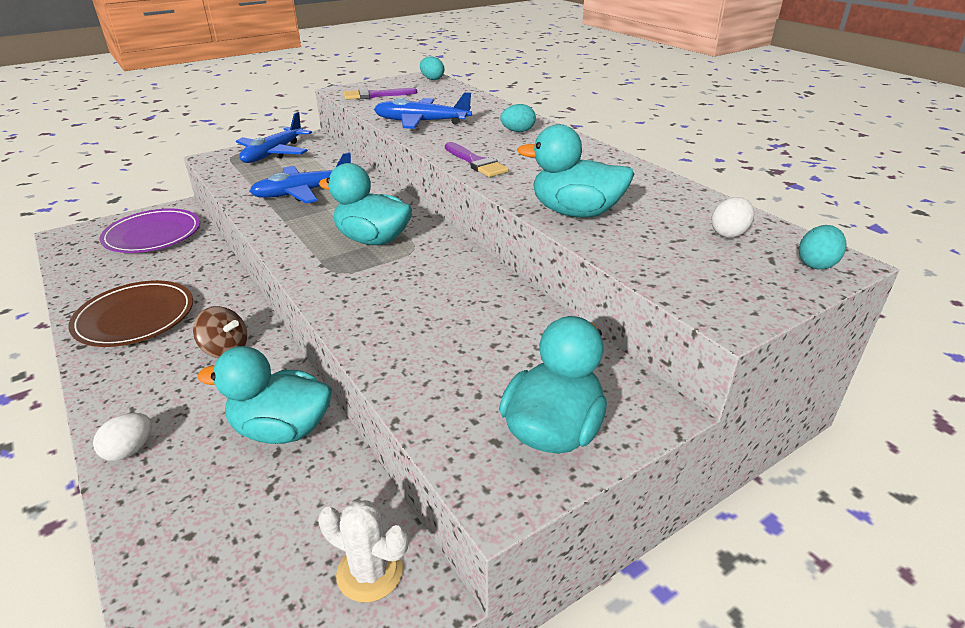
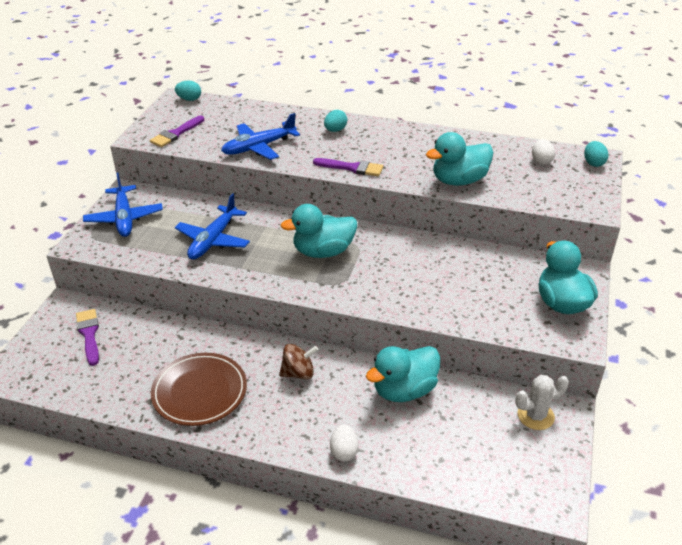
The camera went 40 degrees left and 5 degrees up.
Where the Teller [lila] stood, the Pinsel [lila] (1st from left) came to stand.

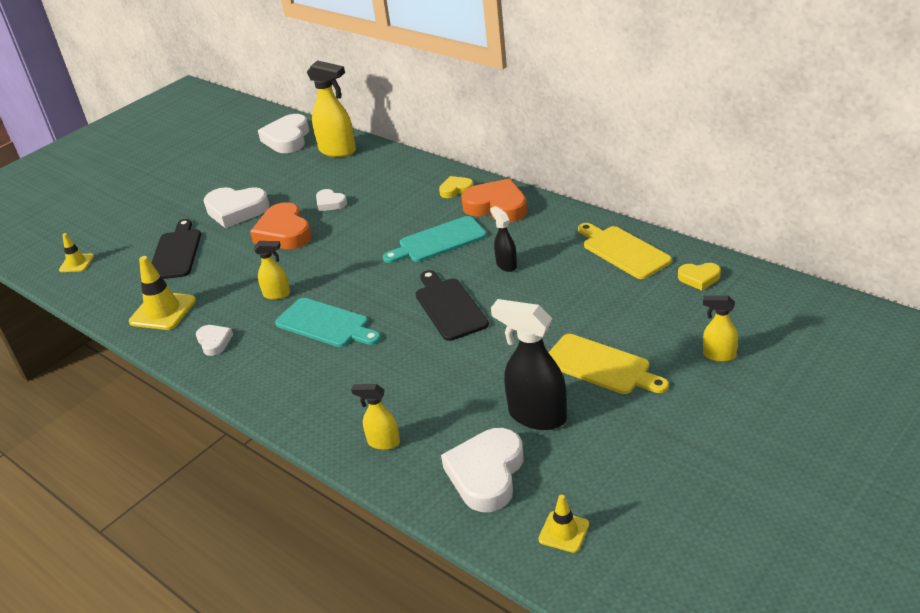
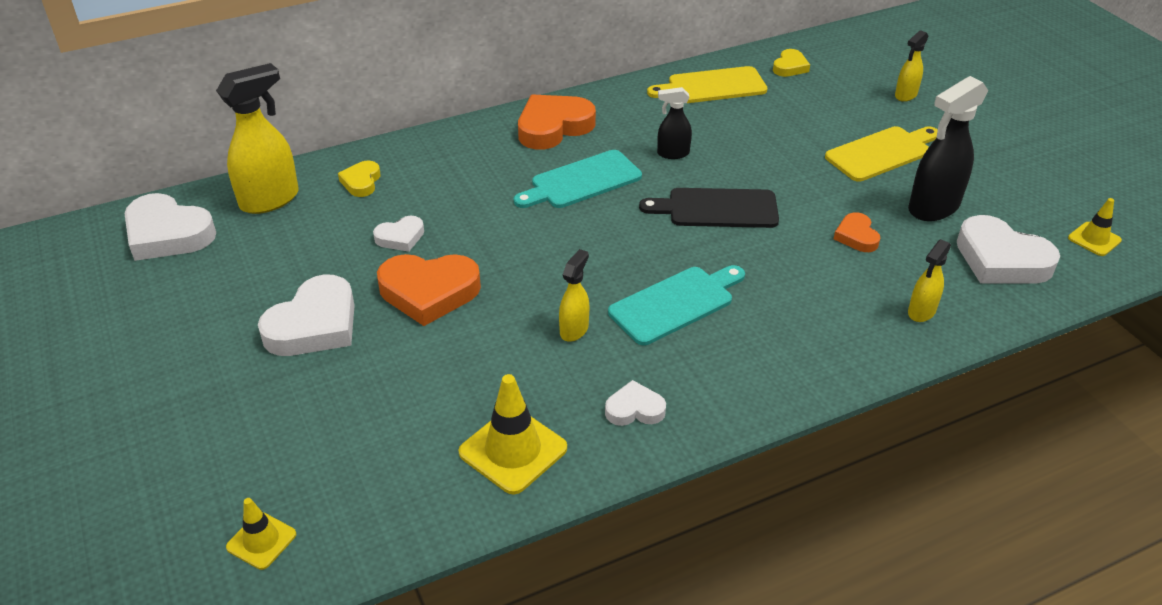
The camera went 70 degrees left and 5 degrees up.
The second view lost the Schneidebrett [schwarz] (1st from left).
The second view gained the Herz [orange] (3rd from left).
The Herz [gelb] (1st from left) ended up elsewhere.
The Schneidebrett [türkis] (2nd from left in the first image) ended up facing another way, 60 degrees clockwise from before.

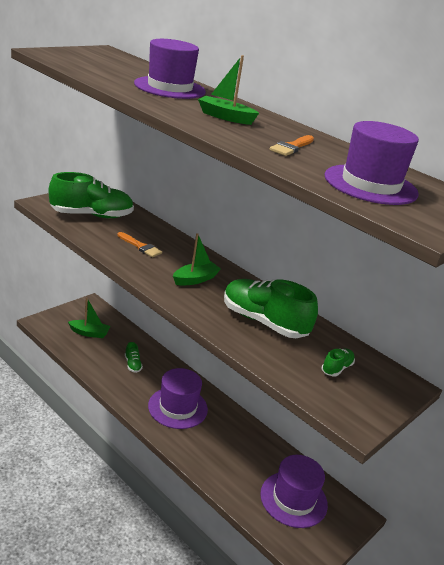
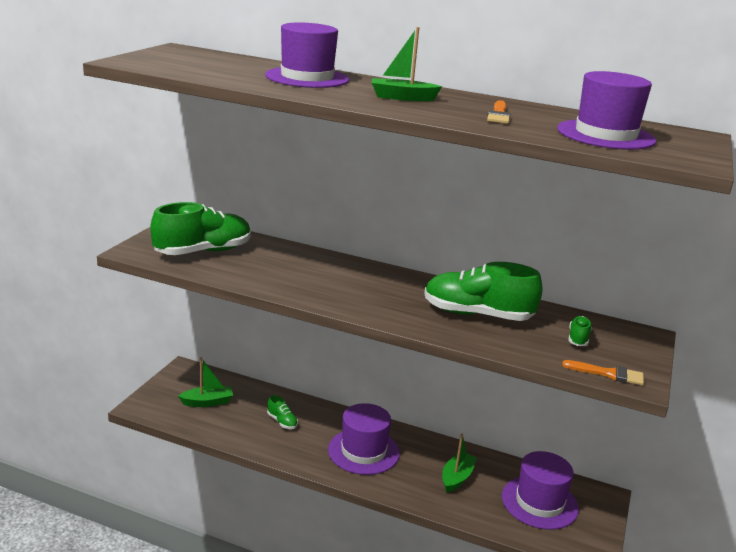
The camera went 20 degrees left and 5 degrees down.
The Pinsel [orange] (1st from left in the first image) ended up elsewhere.
The Boot [grün] (2nd from left in the first image) ended up elsewhere.

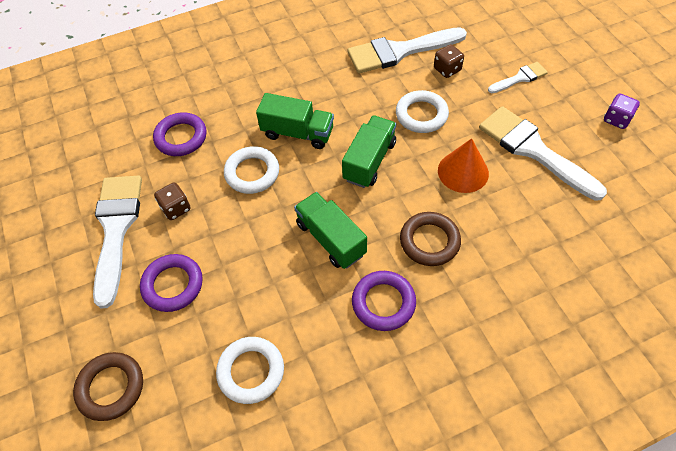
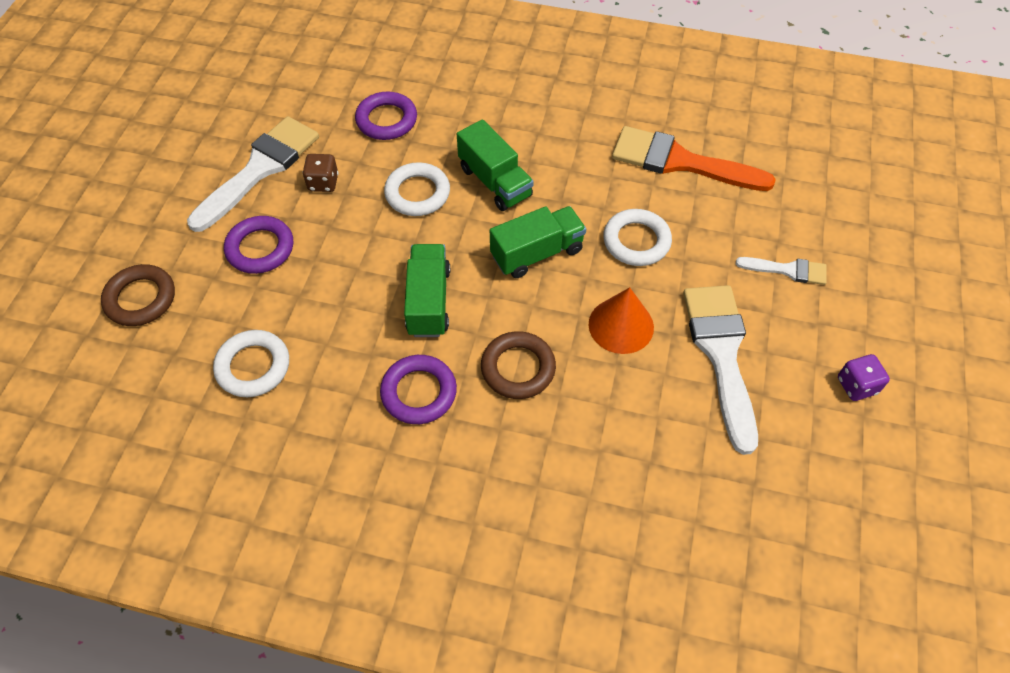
The camera went 35 degrees right and 0 degrees up.
The second view lost the Spielwürfel [braun] (2nd from left).
What was the Pinsel [weiß] (2nd from left) turned into the Pinsel [orange].

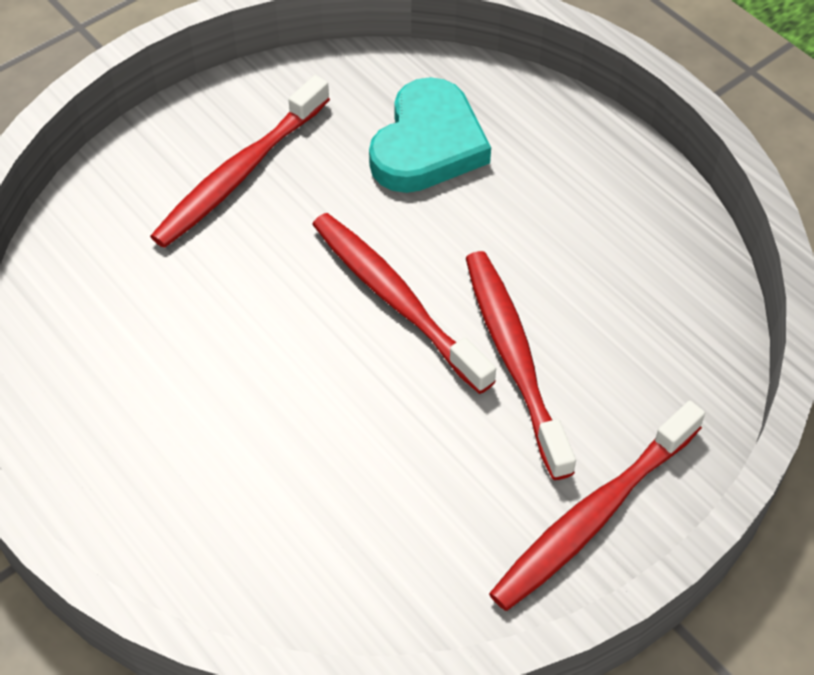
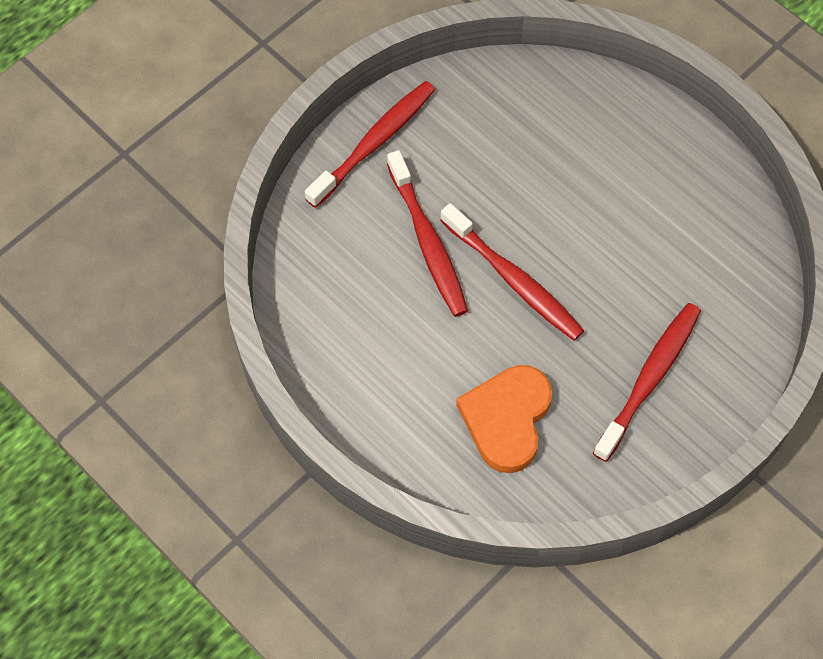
The camera went 175 degrees right and 10 degrees up.
What was the Herz [türkis] turned into the Herz [orange].

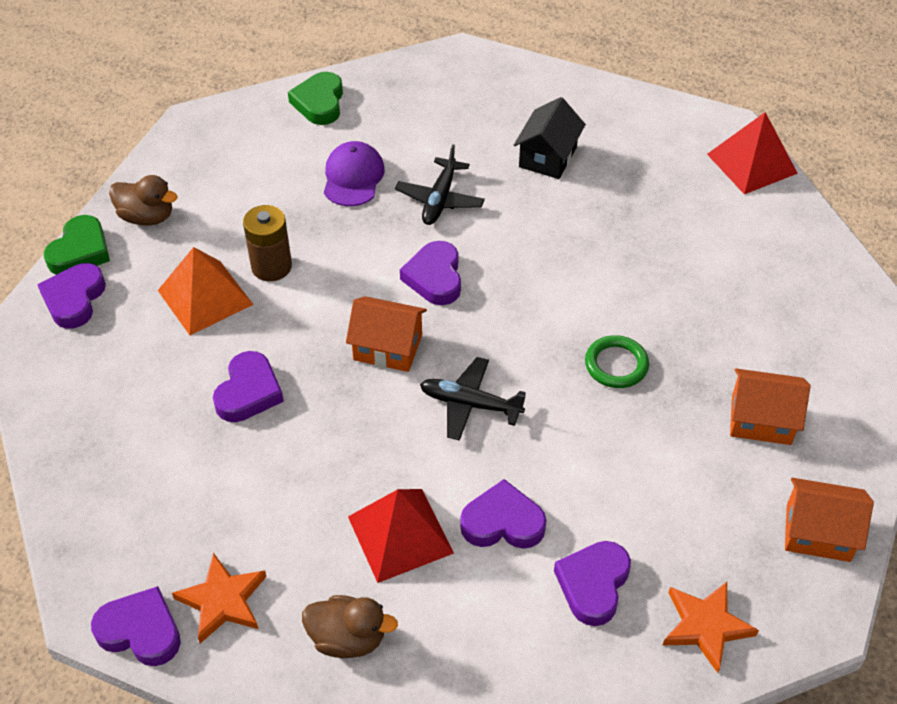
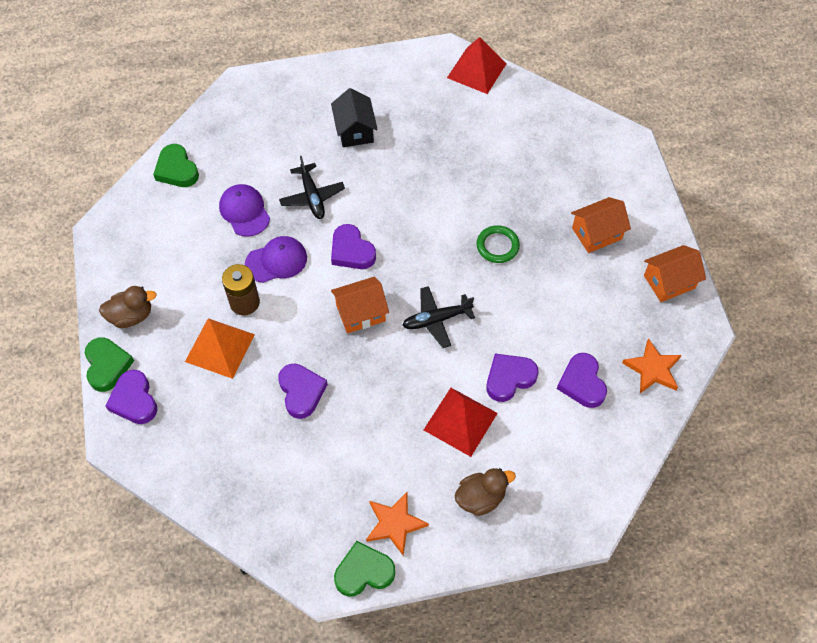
The camera went 35 degrees left and 10 degrees up.
The second view gained the Kappe [lila] (2nd from left).
What was the Herz [lila] (2nd from left) turned into the Herz [grün] (3rd from left).

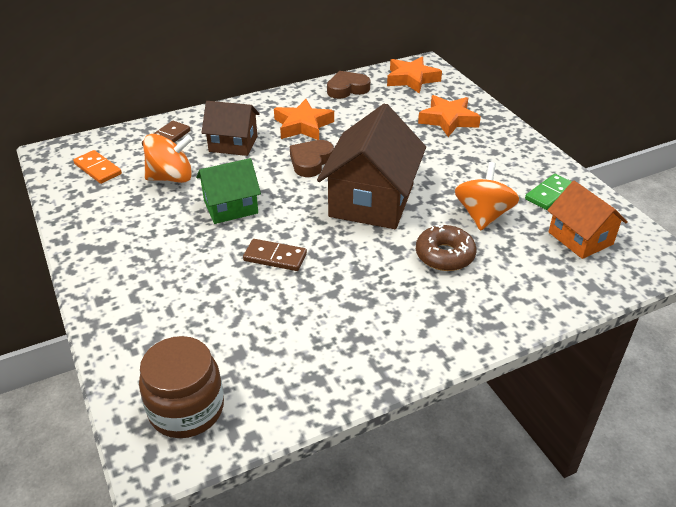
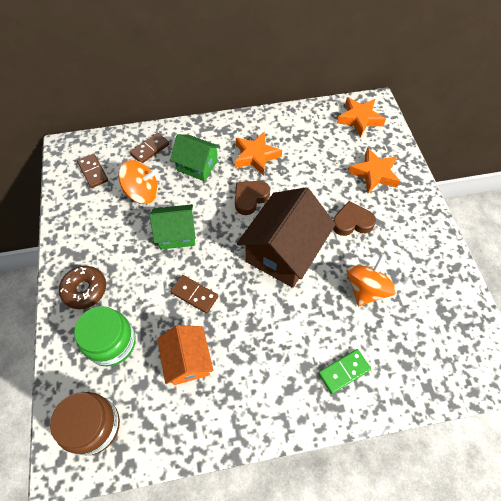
The camera went 15 degrees right and 20 degrees up.
The second view gained the Einmachglas [grün].
The Herz [braun] (2nd from left) ended up elsewhere.
The Donut [braun] ended up elsewhere.
The Dominostein [grün] ended up elsewhere.
The Haus [orange] ended up elsewhere.
What was the Dominostein [orange] turned into the Dominostein [braun] (1st from left).
What was the Haus [braun] (1st from left) turned into the Haus [grün] (2nd from left).

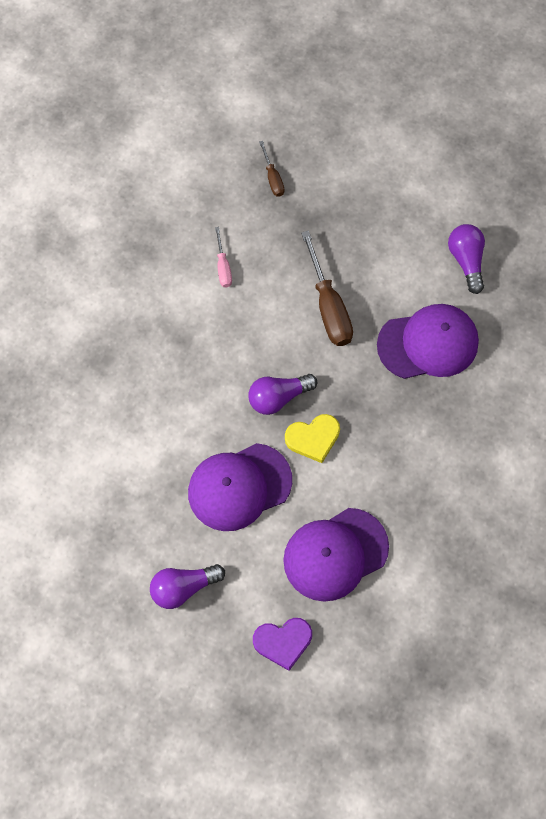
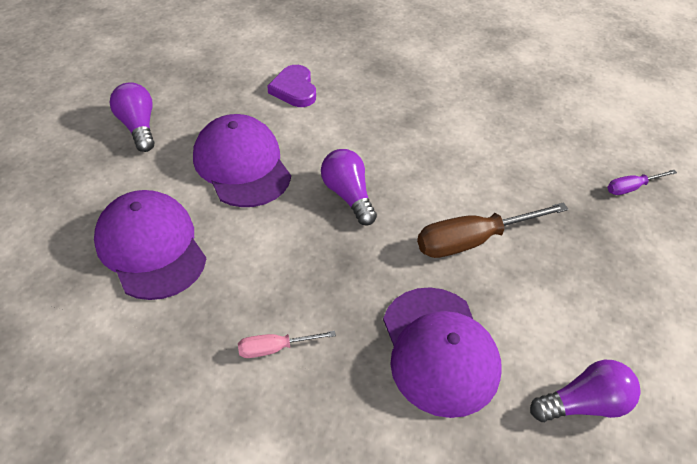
The camera went 85 degrees right and 20 degrees down.
The second view lost the Herz [gelb].
The Schraubenzieher [rosa] ended up elsewhere.
The Herz [lila] ended up elsewhere.
What was the Schraubenzieher [braun] (1st from left) turned into the Schraubenzieher [lila].

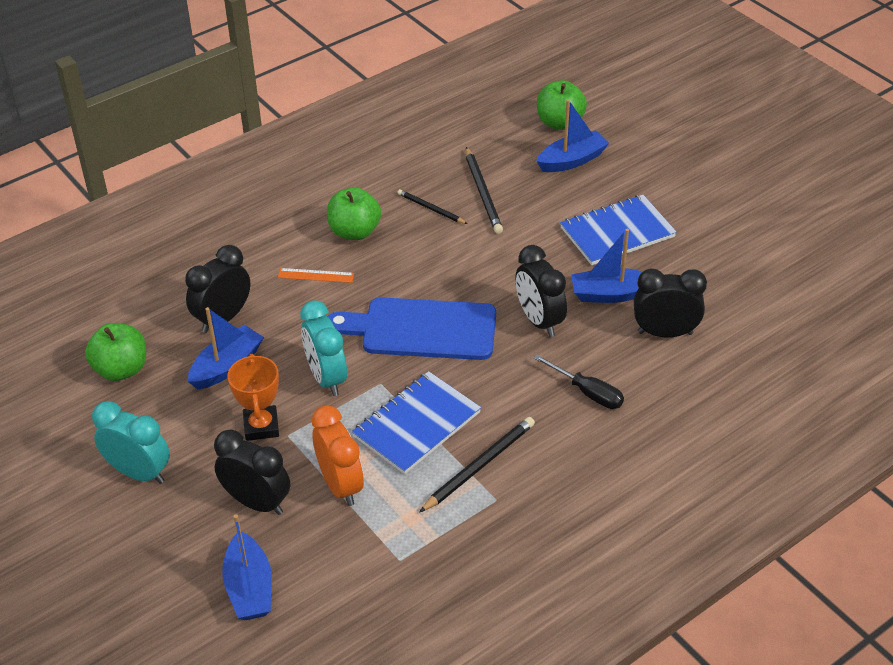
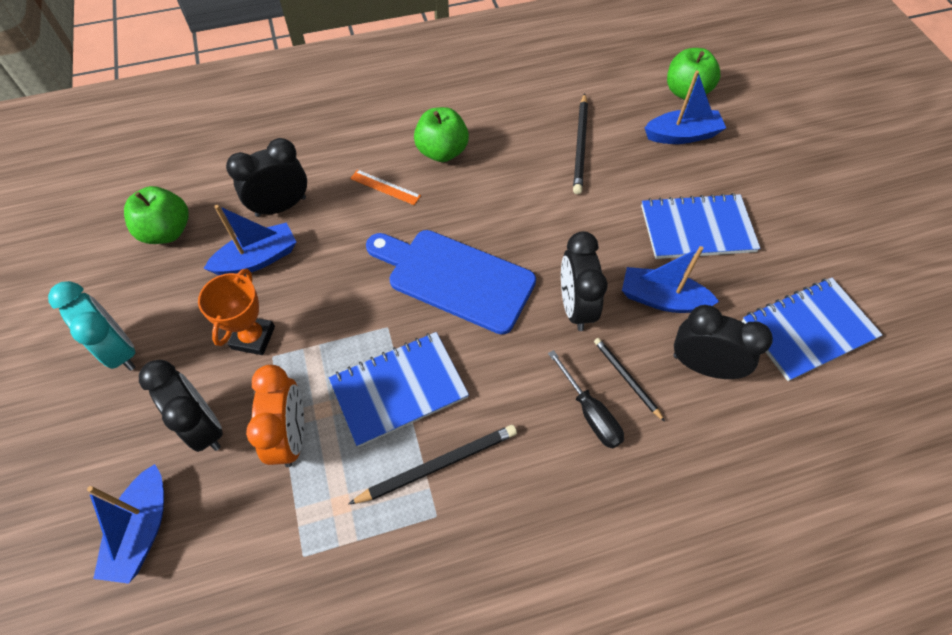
The camera went 20 degrees right and 15 degrees up.
The second view lost the Wecker [türkis] (2nd from left).
The second view gained the Notizbuch [blau] (3rd from left).
The Bleistift [schwarz] (1st from left in the first image) ended up elsewhere.

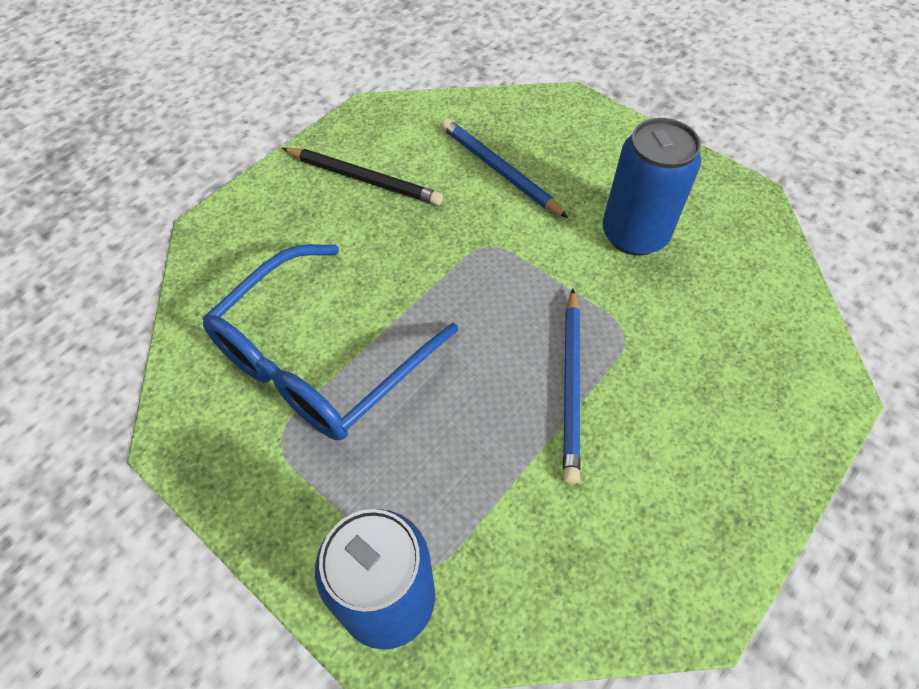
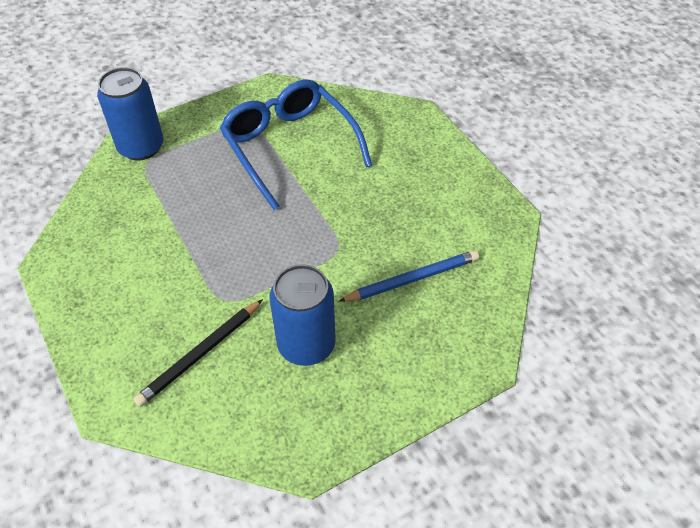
The camera went 110 degrees right and 5 degrees down.
The second view lost the Bleistift [blau] (2nd from left).
The Bleistift [schwarz] ended up elsewhere.

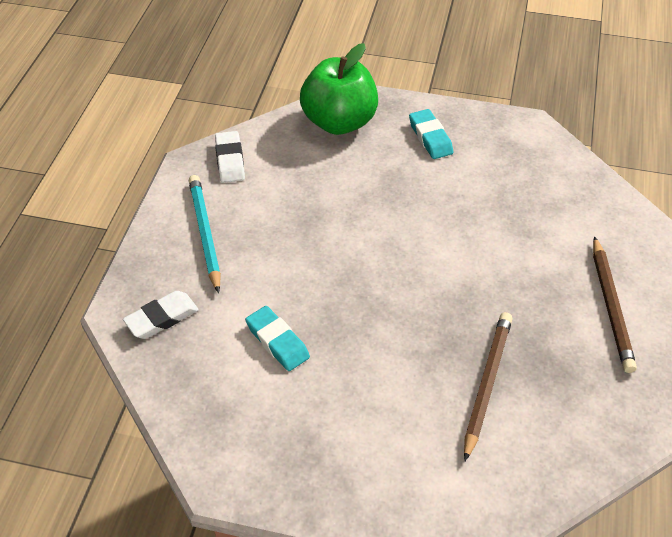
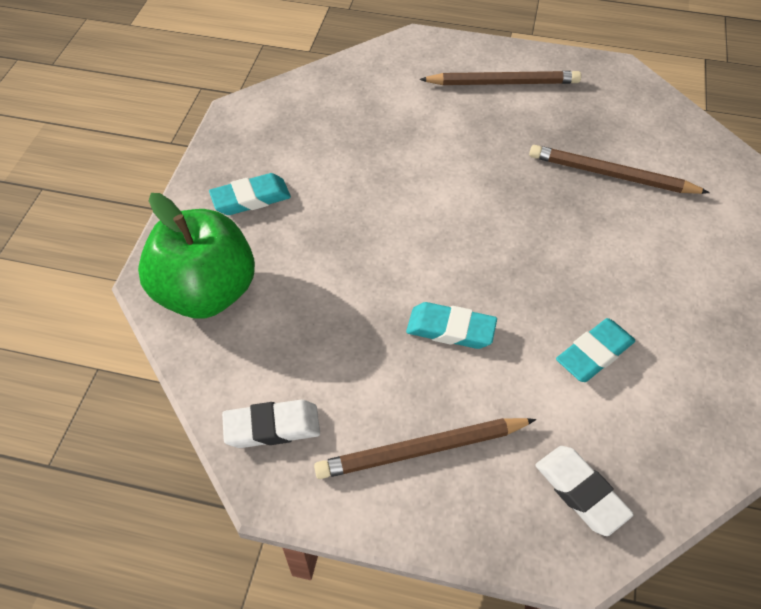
The camera went 90 degrees left and 5 degrees up.
The second view gained the Radiergummi [türkis] (2nd from left).
What was the Bleistift [türkis] turned into the Bleistift [braun] (1st from left).

